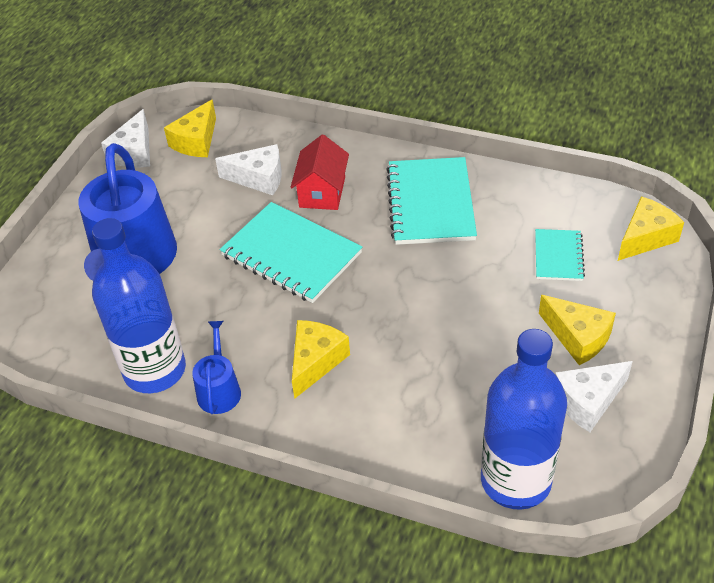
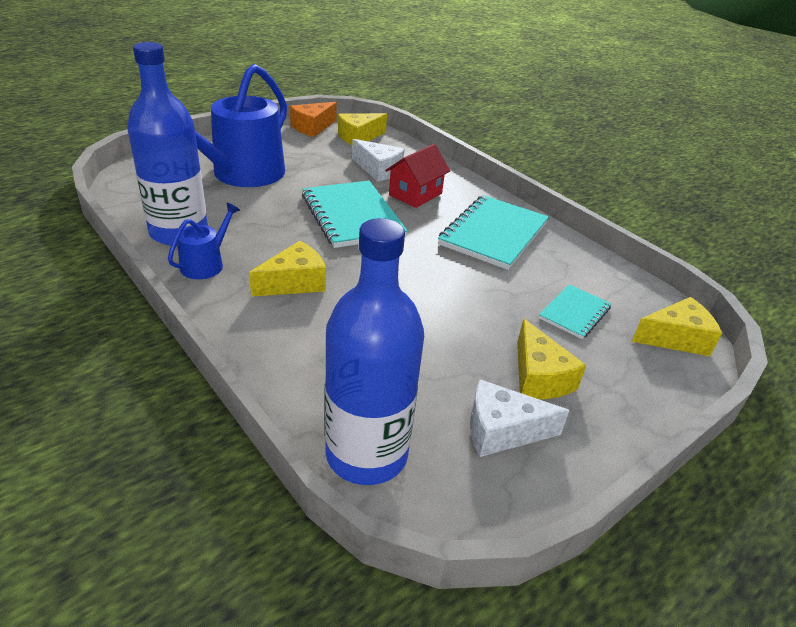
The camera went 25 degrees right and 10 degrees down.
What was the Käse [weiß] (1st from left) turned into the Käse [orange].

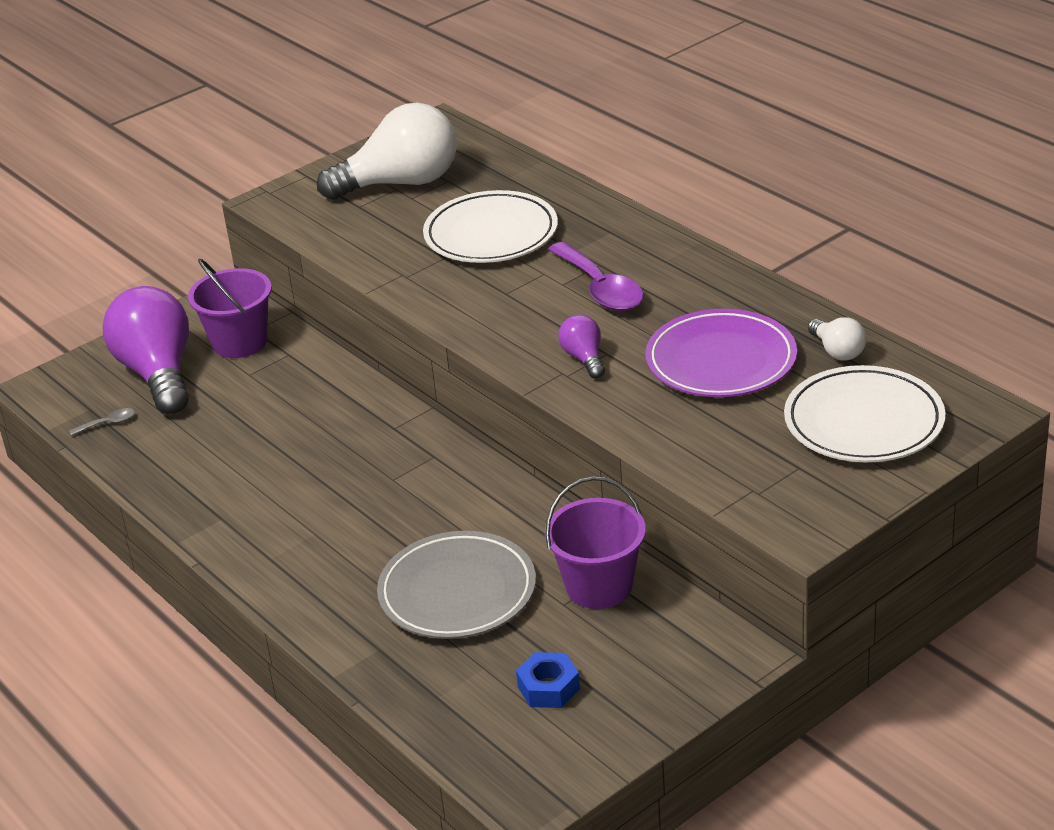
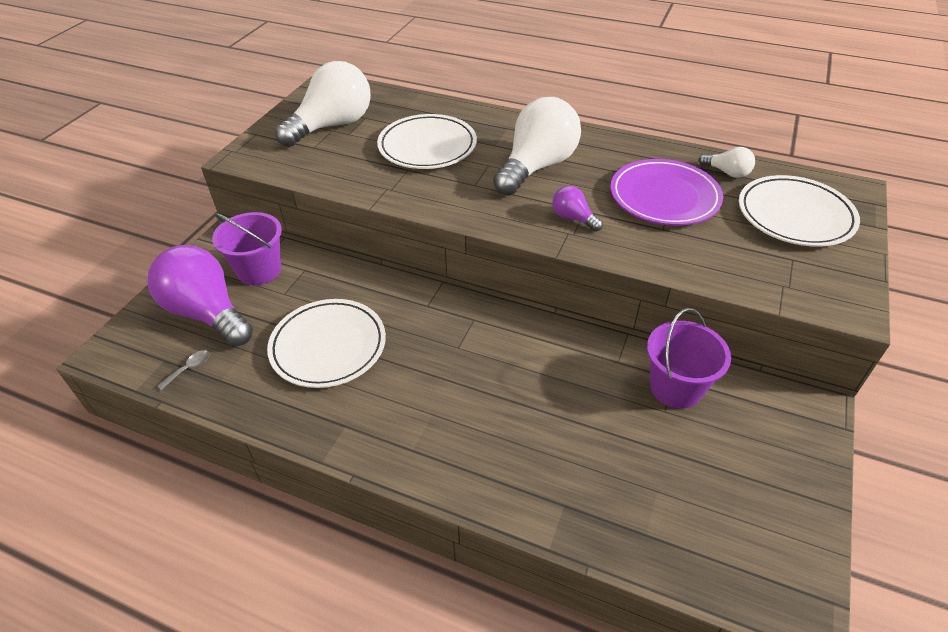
The camera went 30 degrees left and 10 degrees up.
The second view lost the Teller [grau].
The second view lost the Sechskantmutter [blau].
The second view gained the Teller [weiß] (1st from left).
Where the Löffel [lila] stood, the Glühbirne [weiß] (2nd from left) came to stand.

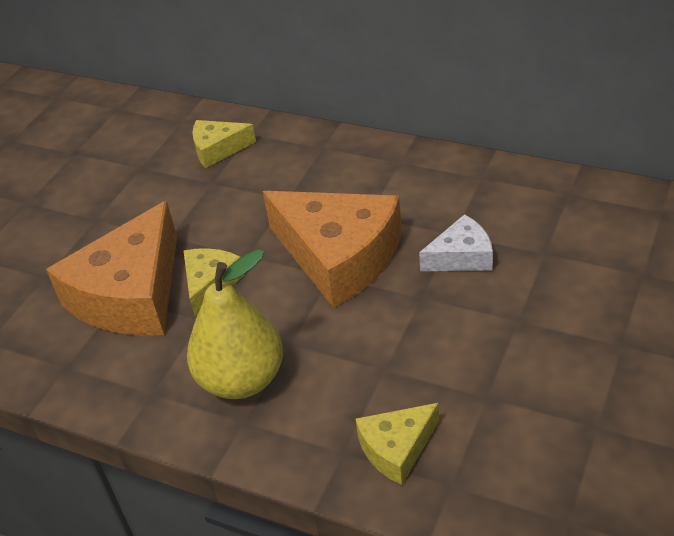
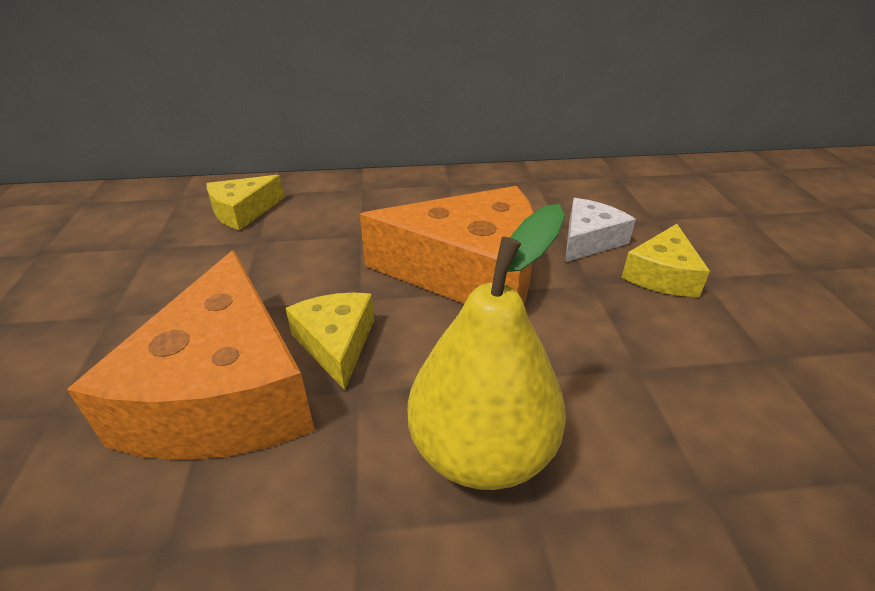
The camera went 35 degrees left and 5 degrees down.
The Käse [gelb] (3rd from left) ended up elsewhere.

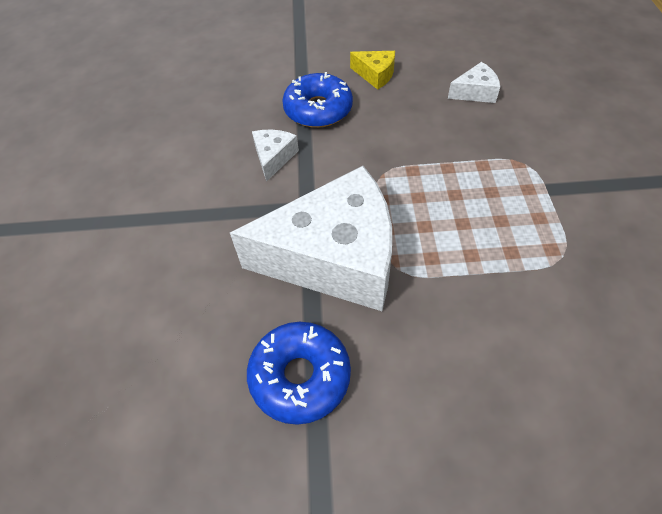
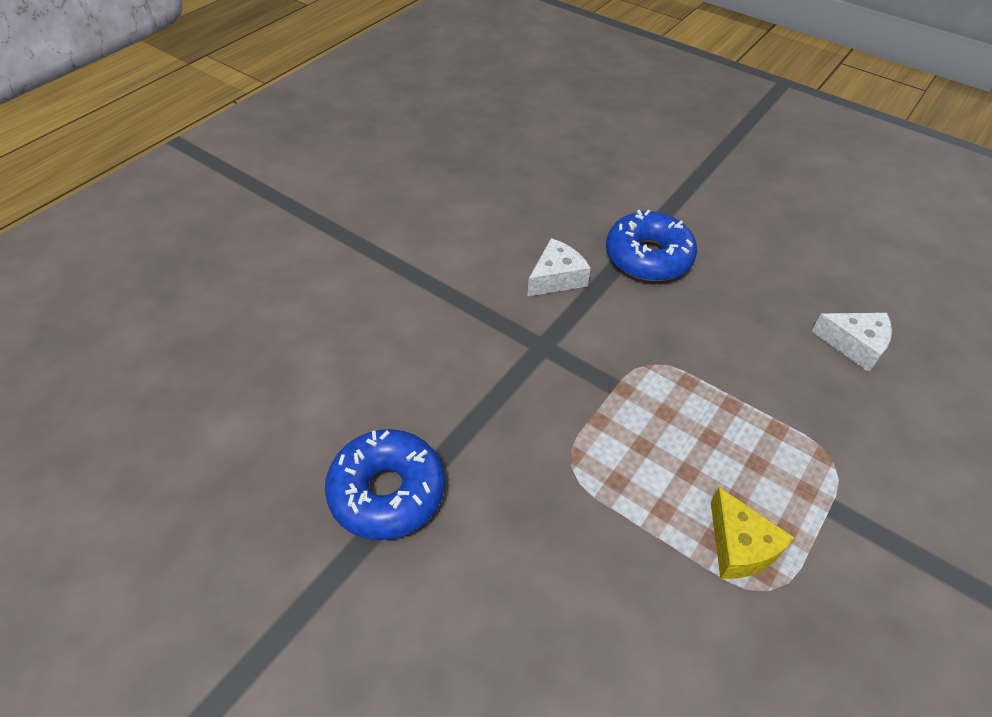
The camera went 35 degrees right and 5 degrees down.
The second view lost the Käse [weiß] (2nd from left).
The Käse [gelb] ended up elsewhere.

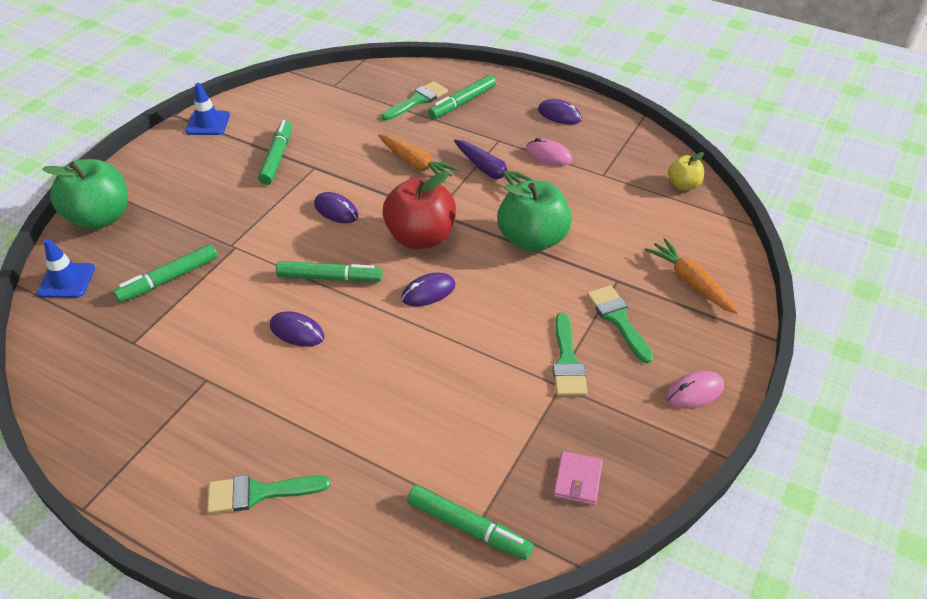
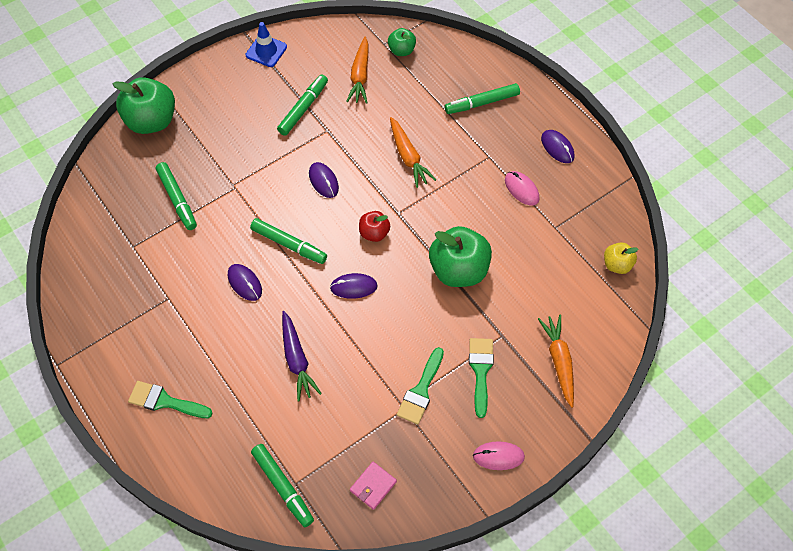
The camera went 25 degrees right and 15 degrees up.
The second view lost the Leitkegel [blau] (1st from left).
The second view lost the Pinsel [grün] (2nd from left).
The second view gained the Karotte [orange] (1st from left).
The second view gained the Apfel [grün] (2nd from left).
The Karotte [lila] ended up elsewhere.
The Filzstift [grün] (1st from left) ended up facing another way, 105 degrees counterclockwise from before.
The size of the Apfel [rot] changed by a factor of 0.52.

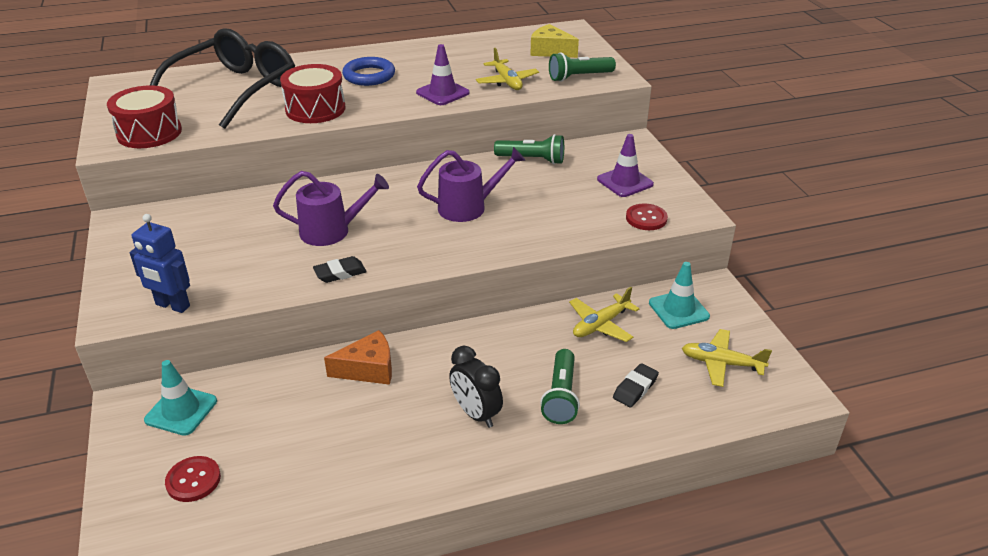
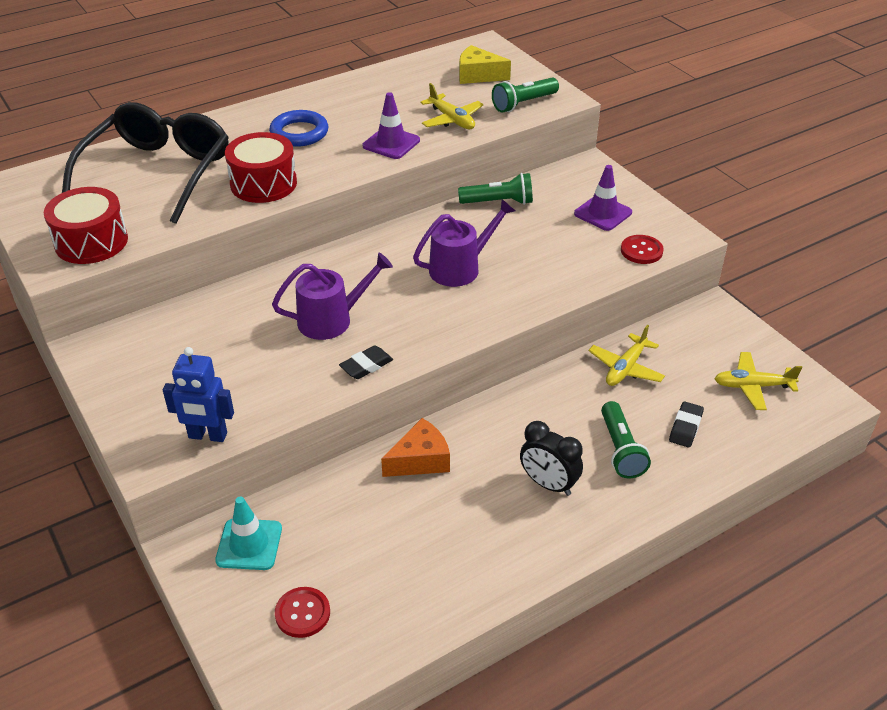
The camera went 15 degrees left and 5 degrees up.
The second view lost the Leitkegel [türkis] (2nd from left).

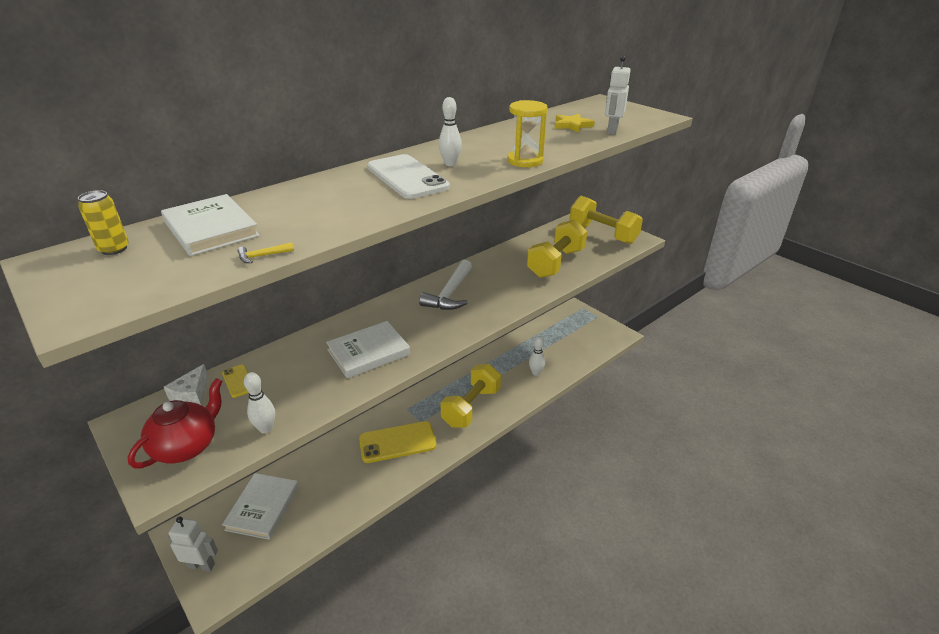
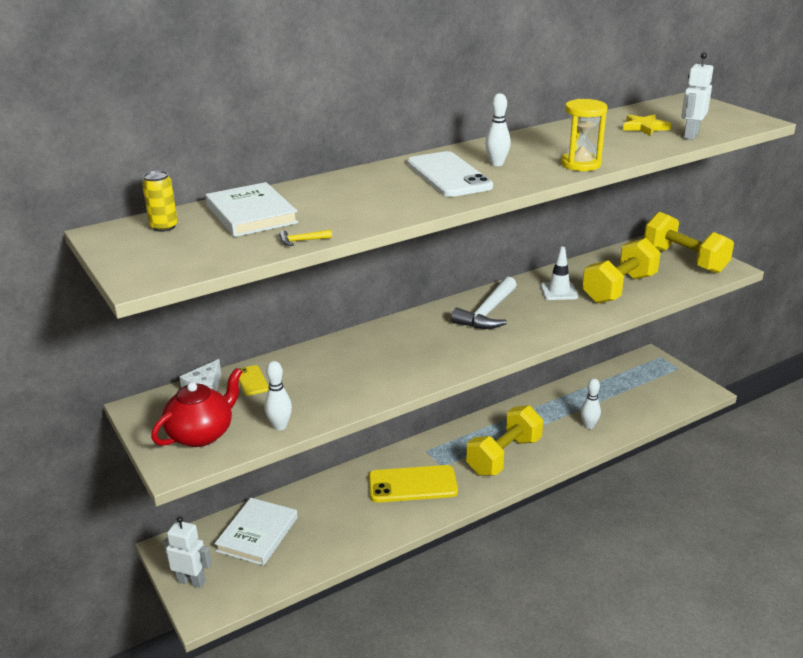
The camera went 10 degrees right and 5 degrees down.
The second view lost the Buch [weiß] (3rd from left).
The second view gained the Leitkegel [weiß].

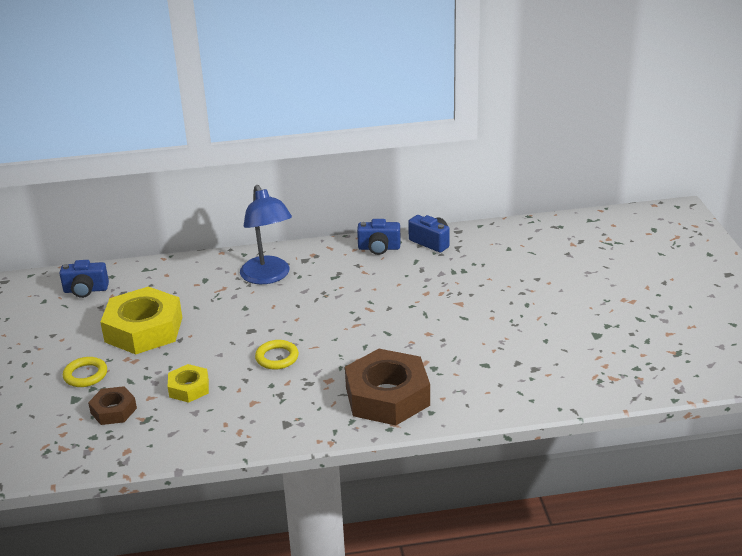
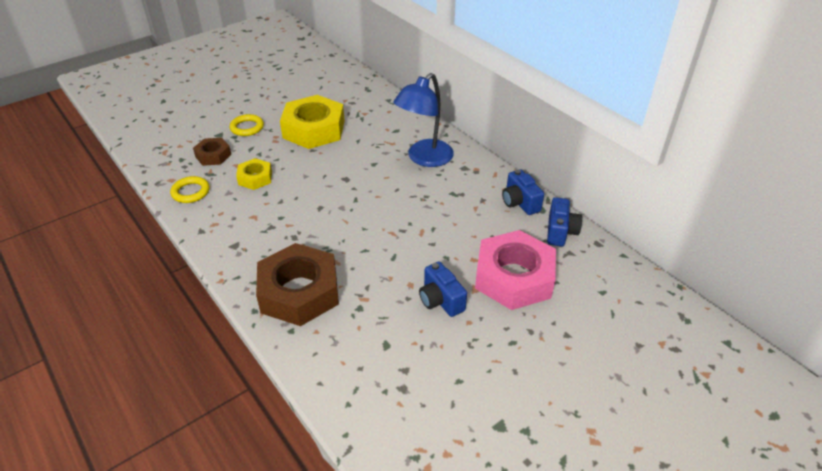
The camera went 60 degrees right and 10 degrees up.
The second view gained the Sechskantmutter [rosa].
The Kamera [blau] (1st from left) ended up elsewhere.
The Ring [gelb] (2nd from left in the first image) ended up elsewhere.

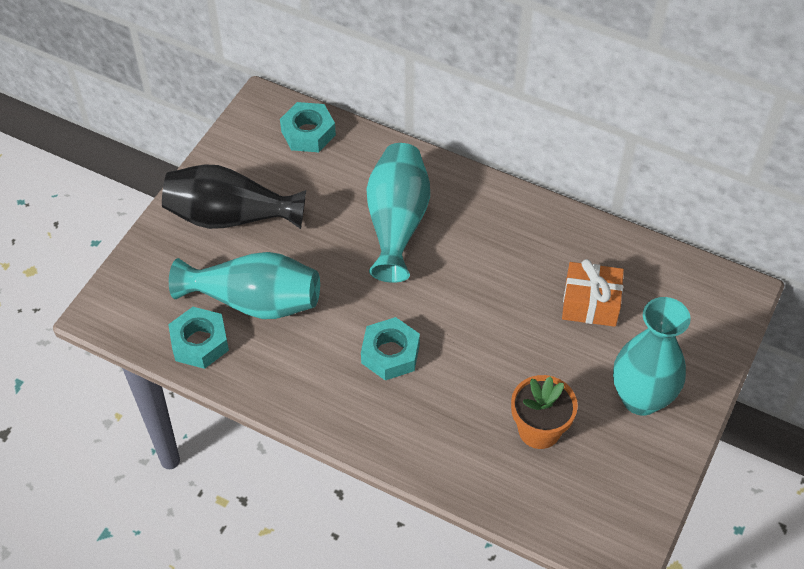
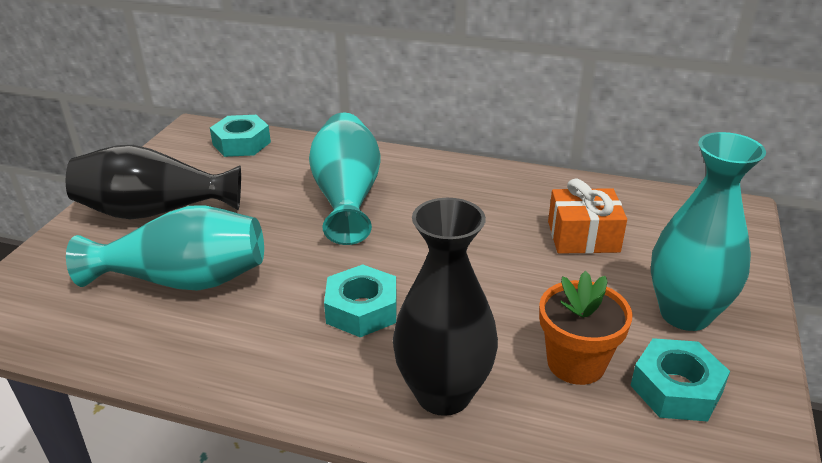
The camera went 10 degrees left and 20 degrees down.
The second view gained the Vase [schwarz] (2nd from left).
The Sechskantmutter [türkis] (1st from left in the first image) ended up elsewhere.

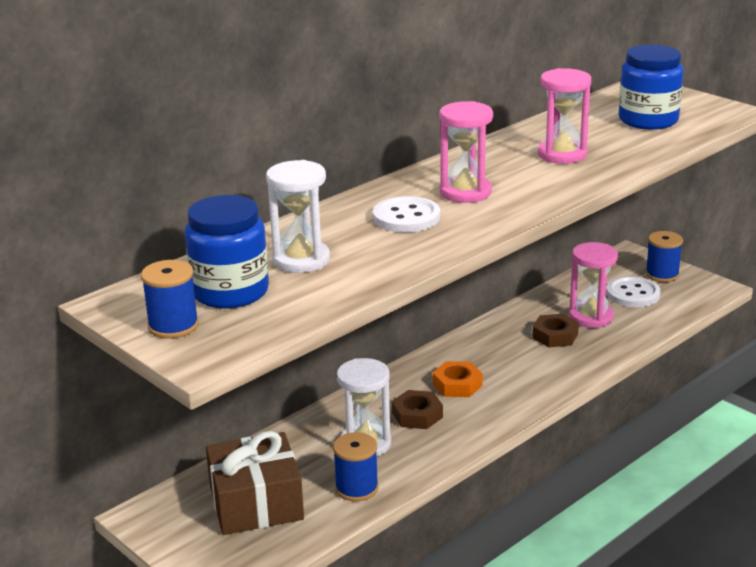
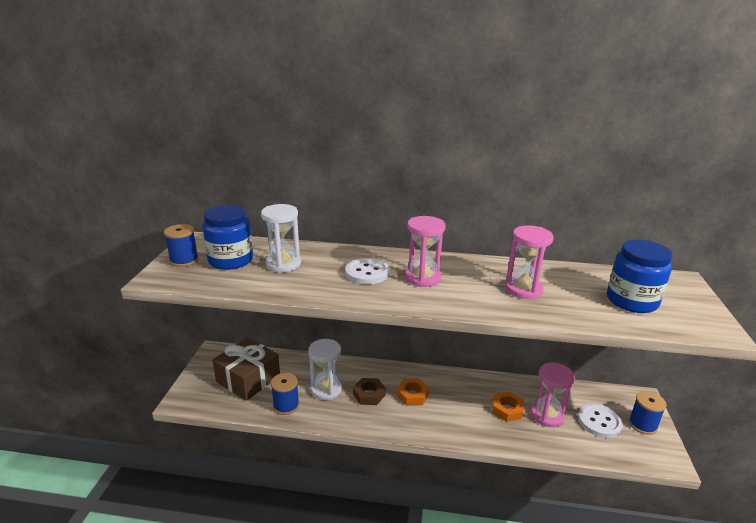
The camera went 50 degrees right and 0 degrees up.
What was the Sechskantmutter [braun] (2nd from left) turned into the Sechskantmutter [orange] (2nd from left).

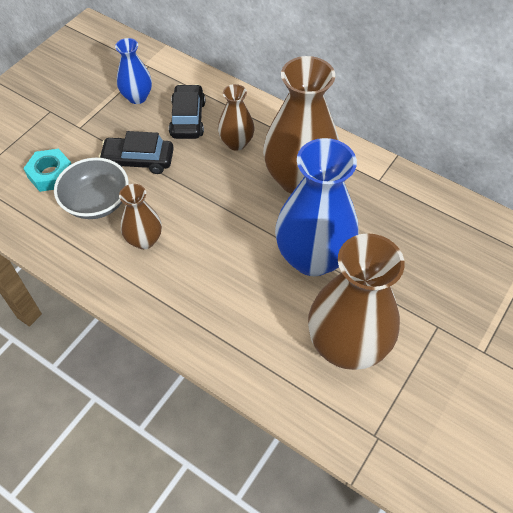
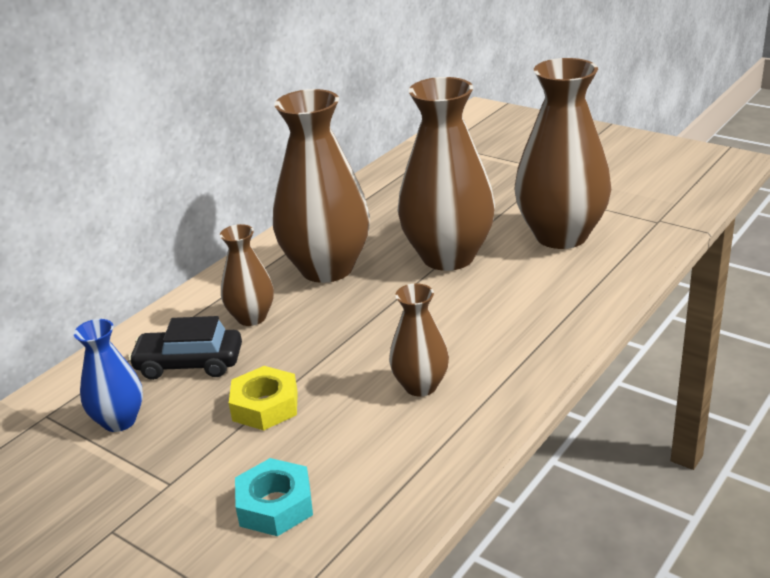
The camera went 85 degrees left and 25 degrees down.
The second view lost the Schüssel [grau].
Where the Auto [schwarz] (1st from left) stood, the Sechskantmutter [gelb] came to stand.
What was the Vase [blau] (2nd from left) turned into the Vase [braun] (4th from left).

